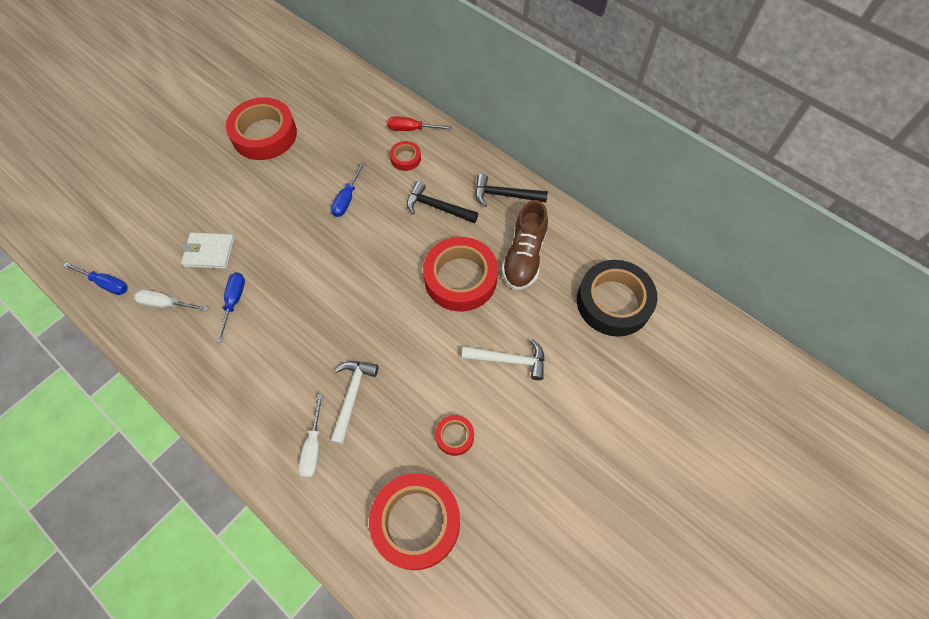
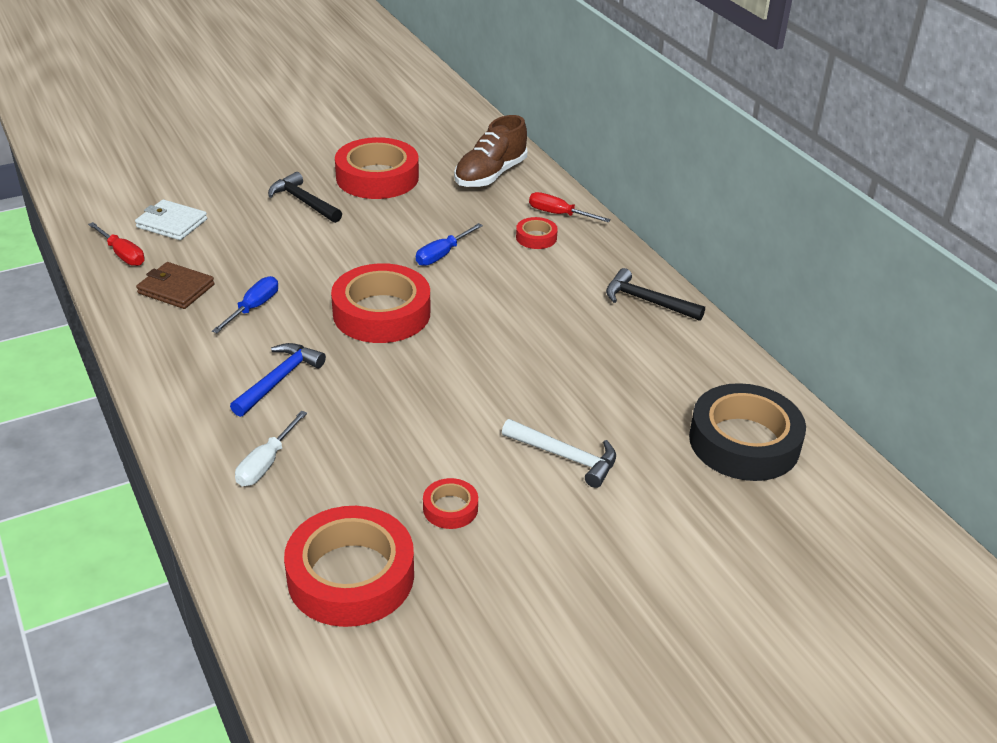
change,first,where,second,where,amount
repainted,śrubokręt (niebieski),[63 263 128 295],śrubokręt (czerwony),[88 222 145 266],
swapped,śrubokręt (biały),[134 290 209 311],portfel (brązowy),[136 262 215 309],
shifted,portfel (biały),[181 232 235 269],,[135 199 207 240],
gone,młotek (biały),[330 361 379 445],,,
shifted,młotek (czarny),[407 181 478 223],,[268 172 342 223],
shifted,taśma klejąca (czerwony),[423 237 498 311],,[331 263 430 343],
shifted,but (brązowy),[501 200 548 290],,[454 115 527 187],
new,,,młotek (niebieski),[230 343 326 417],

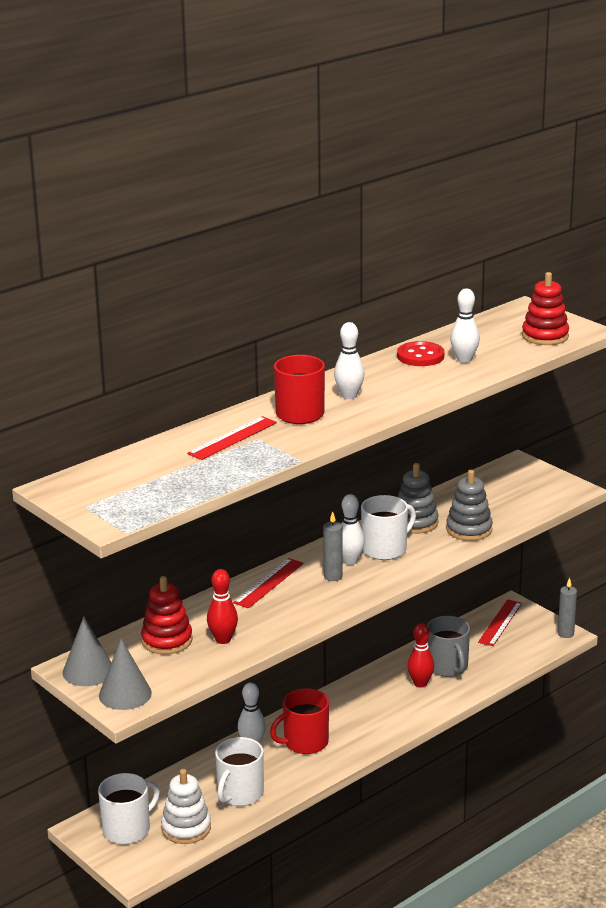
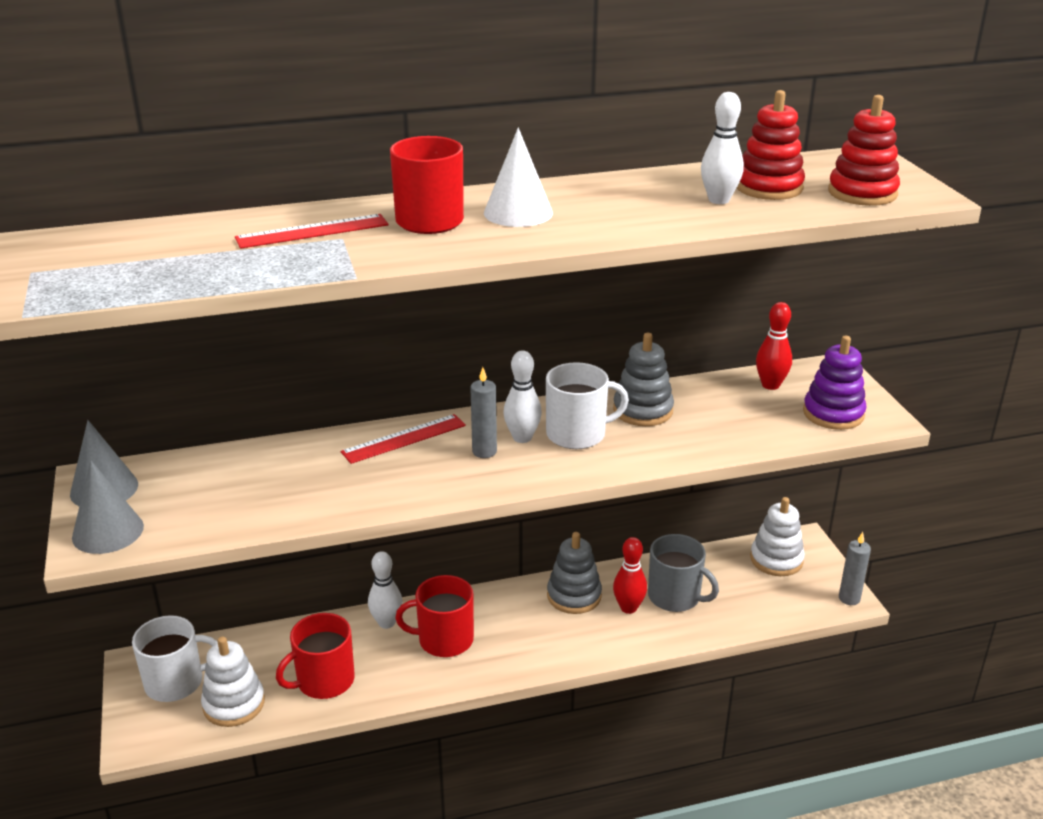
change,first,where,second,where,amount
shifted,zabawka nakładanka (czerwony),[141 576 192 655],,[737 90 805 200],
shifted,kręgiel (czerwony),[207 569 238 644],,[756 302 792 390],
repainted,kubek (biały),[215 737 264 806],kubek (czerwony),[276 613 355 699],
swapped,kręgiel (biały),[334 322 365 399],stożek (biały),[484 128 553 227],
gone,guzik (czerwony),[397 341 444 366],,,
rotated,kubek (szary),[427 616 470 677],,[648 534 719 612],60 degrees counterclockwise
shifted,zabawka nakładanka (szary),[446 470 493 541],,[547 532 602 614],
swapped,linijka (czerwony),[478 599 522 646],zabawka nakładanka (biały),[750 497 805 576],
new,,,zabawka nakładanka (fioletowy),[803 336 867 430],

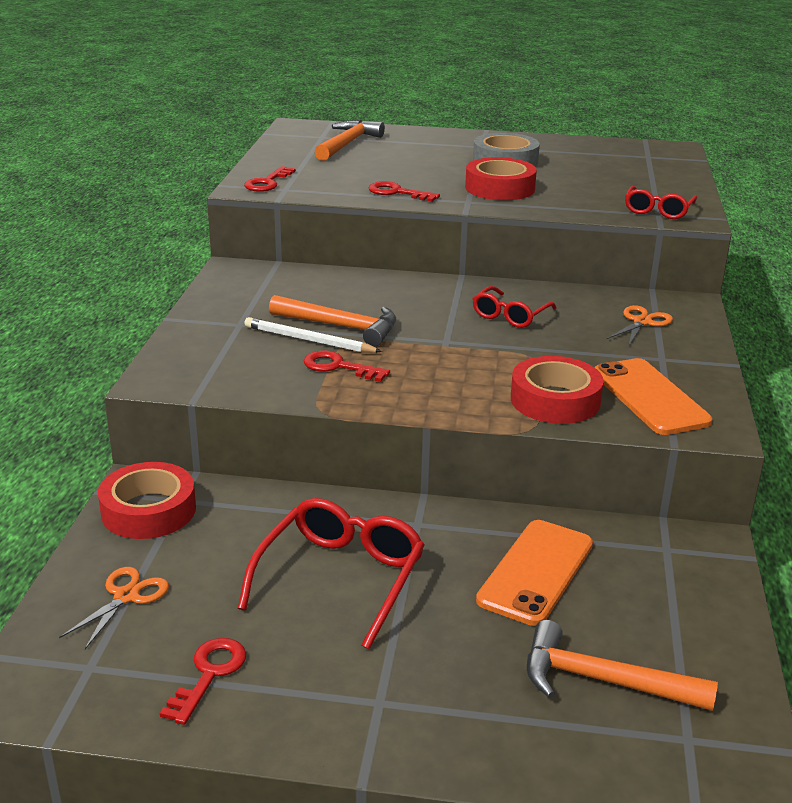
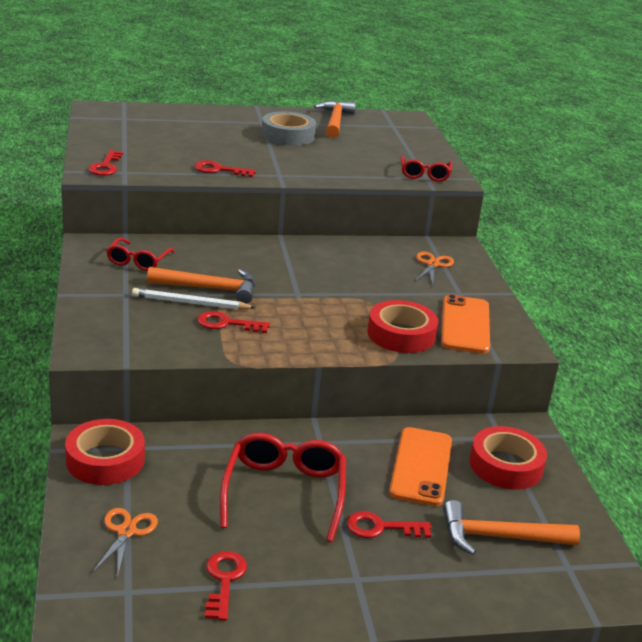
change,first,where,second,where,amount
shifted,młotek (pomarańczowy),[314 120 385 161],,[314 100 356 138],
shifted,taśma klejąca (czerwony),[465 157 537 200],,[470 426 547 490],
shifted,okulary (czerwony),[473 286 557 328],,[106 238 175 271],
rotated,telefon (pomarańczowy),[594 358 712 435],,[441 294 490 354],45 degrees clockwise
new,,,klucz (czerwony),[347 511 431 538],

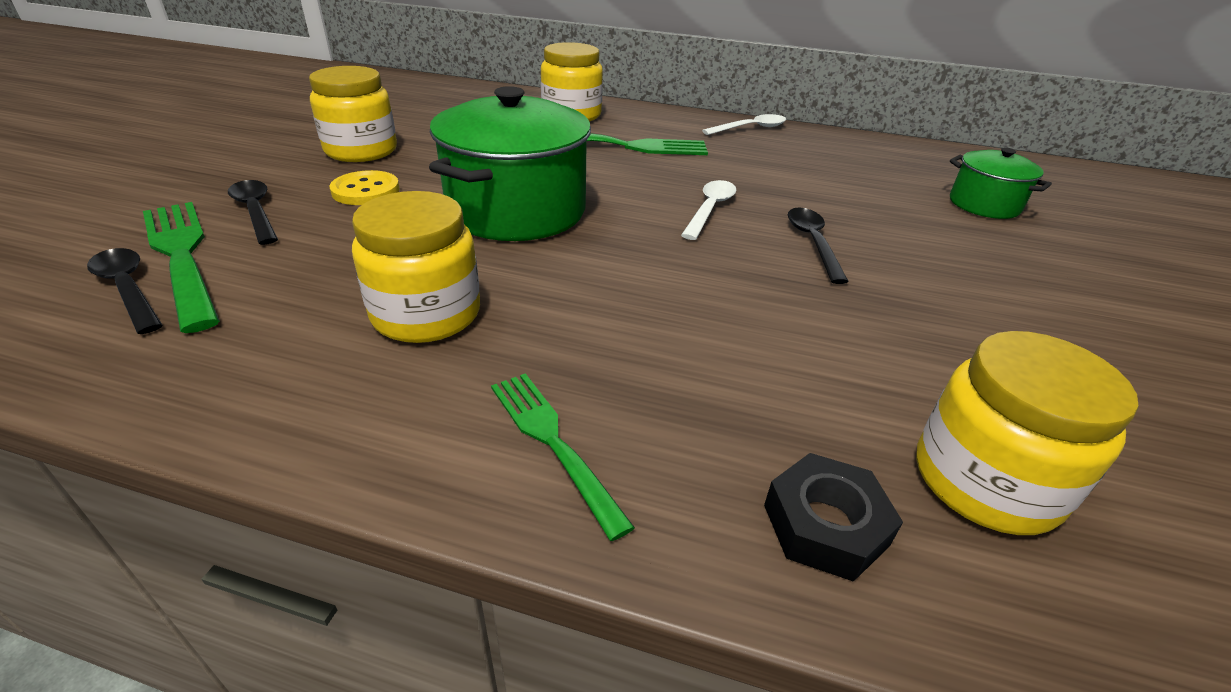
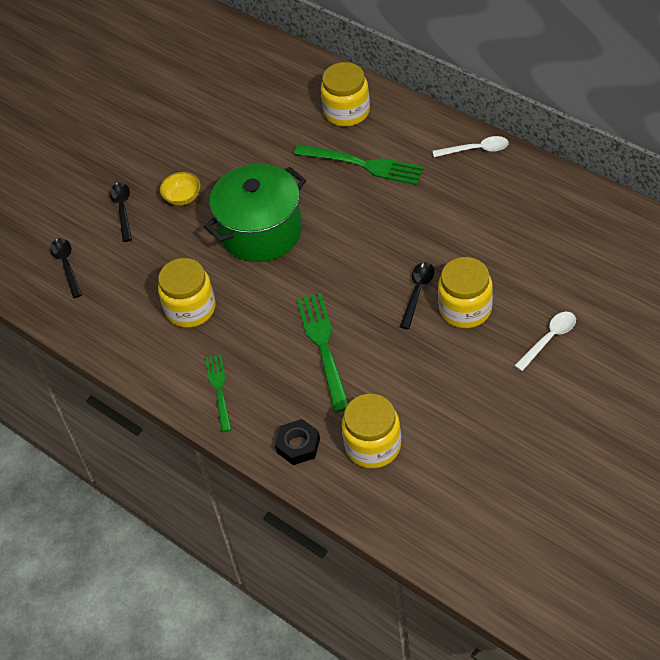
change,first,where,second,where,amount
shifted,widelec (zielony),[143 202 220 333],,[296 293 349 412],
shifted,słoik (żółty),[309 66 397 162],,[438 257 493 328],
swapped,guzik (żółty),[329 170 400 205],miska (żółty),[160 172 201 205],
shifted,łyżka (biały),[681 180 736 240],,[514 312 576 371],
gone,garnek (zielony),[950 148 1052 219],,,

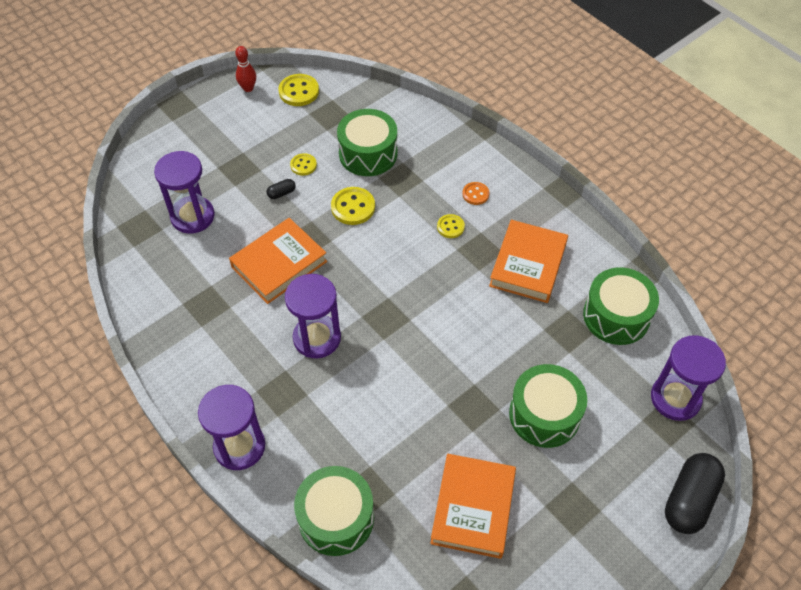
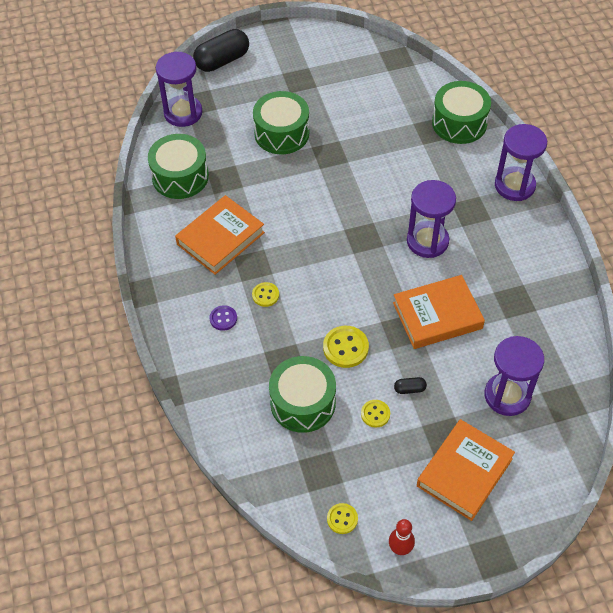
change,first,where,second,where,amount
scaled,guzik (żółty),[279 74 319 106],,[327 503 358 534],x0.62
shifted,książka (pomarańczowy),[430 454 516 559],,[417 419 515 521],
repainted,guzik (pomarańczowy),[462 182 489 205],guzik (fioletowy),[209 305 237 331],

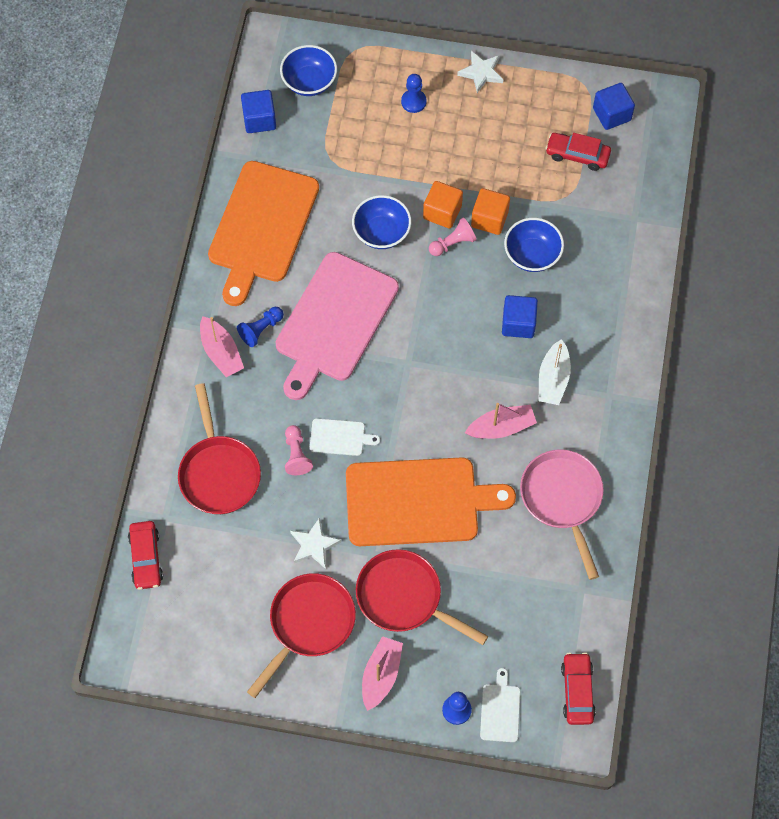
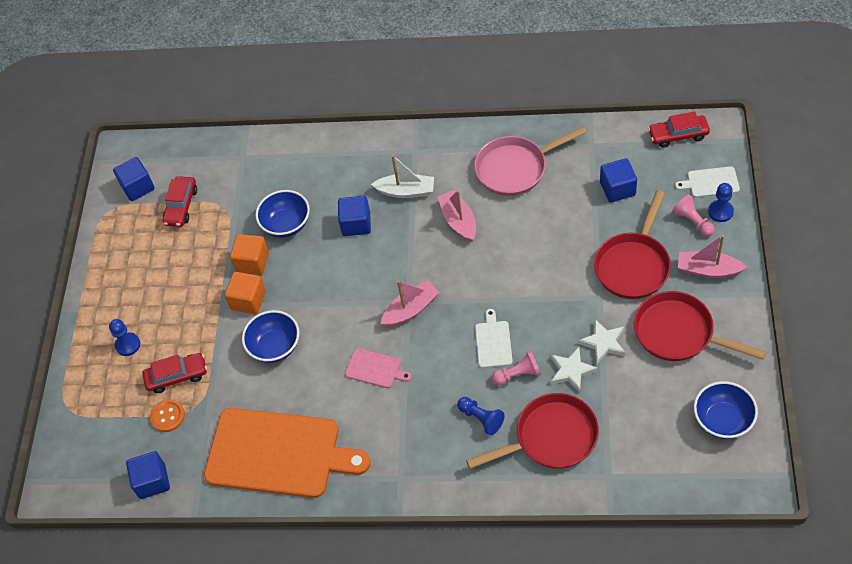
change,first,where,second,where,amount
shifted,samochód (czerwony),[128 521 163 590],,[142 353 207 393],
shifted,łódka (różowy),[200 316 244 377],,[381 280 440 327],
shifted,pionek (niebieski),[237 307 284 347],,[457 397 505 435],
scaled,deska do krojenia (różowy),[275 252 399 400],,[345 348 412 388],x0.42
shifted,miska (niebieski),[280 45 337 96],,[694 381 758 439],
gone,deska do krojenia (pomarańczowy),[346 457 516 546],,,
shifted,pionek (różowy),[429 217 477 256],,[672 195 715 237],
shifted,gwiazda (biały),[457 51 503 93],,[550 347 598 393],
new,,,guzik (pomarańczowy),[150 399 185 432],
new,,,sześcian (niebieski),[600 158 637 202],

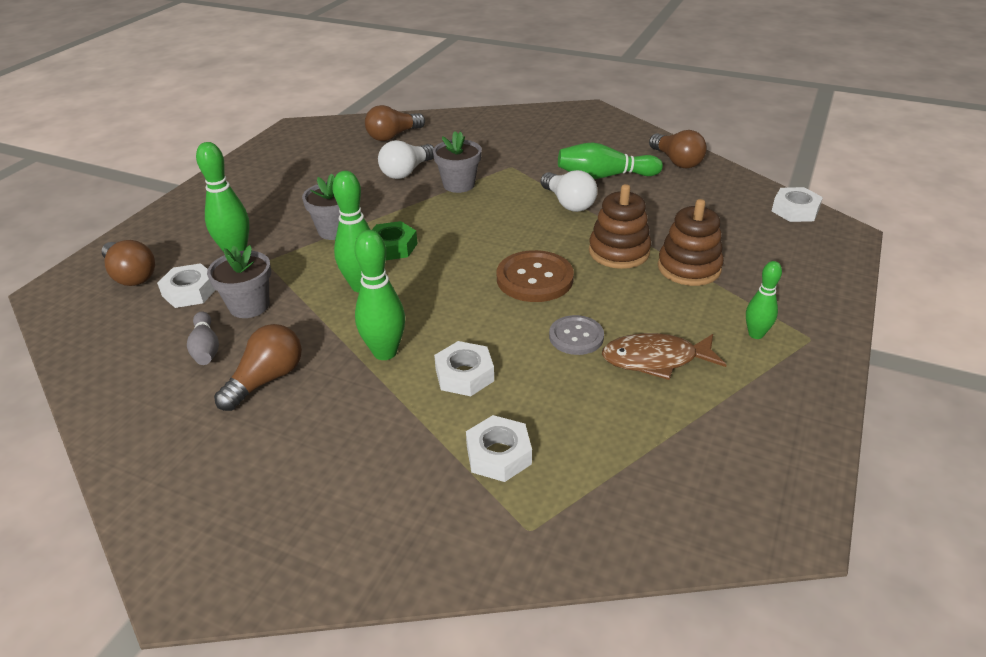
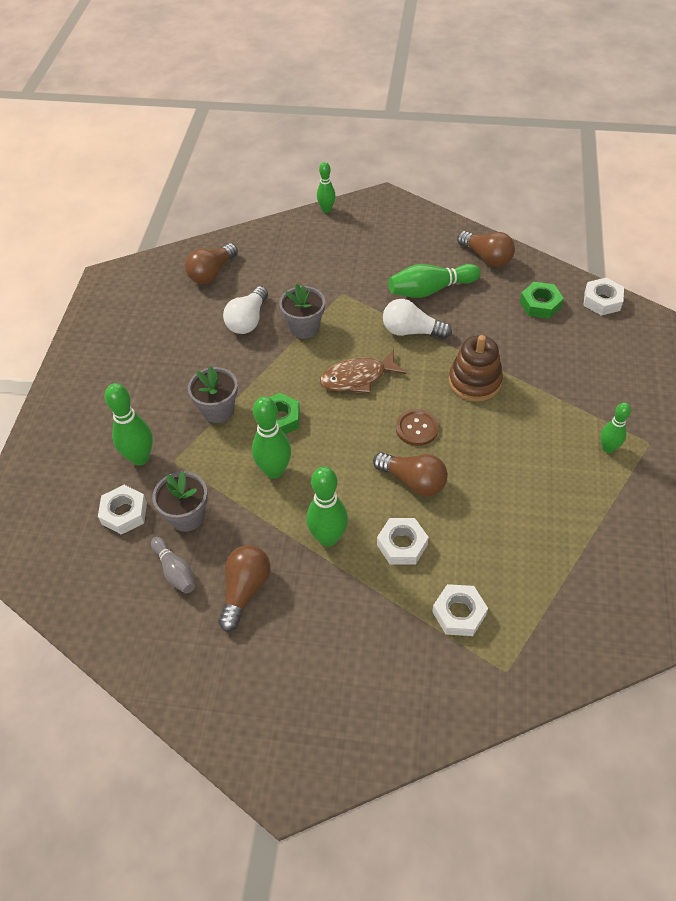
change,first,where,second,where,amount
shifted,żarówka (brązowy),[101 240 155 286],,[373 452 448 496],
scaled,guzik (brązowy),[497 250 574 302],,[396 409 439 446],x0.64
rotated,żarówka (biały),[541 170 597 212],,[383 299 452 339],150 degrees clockwise
gone,guzik (szary),[549 315 604 355],,,
shifted,ryba (brązowy),[602 333 726 380],,[320 349 406 393],
gone,zabawka nakładanka (brązowy),[658 199 724 286],,,
new,,,kręgiel (zielony),[317 162 336 213],
new,,,nakrętka (zielony),[520 282 564 319],

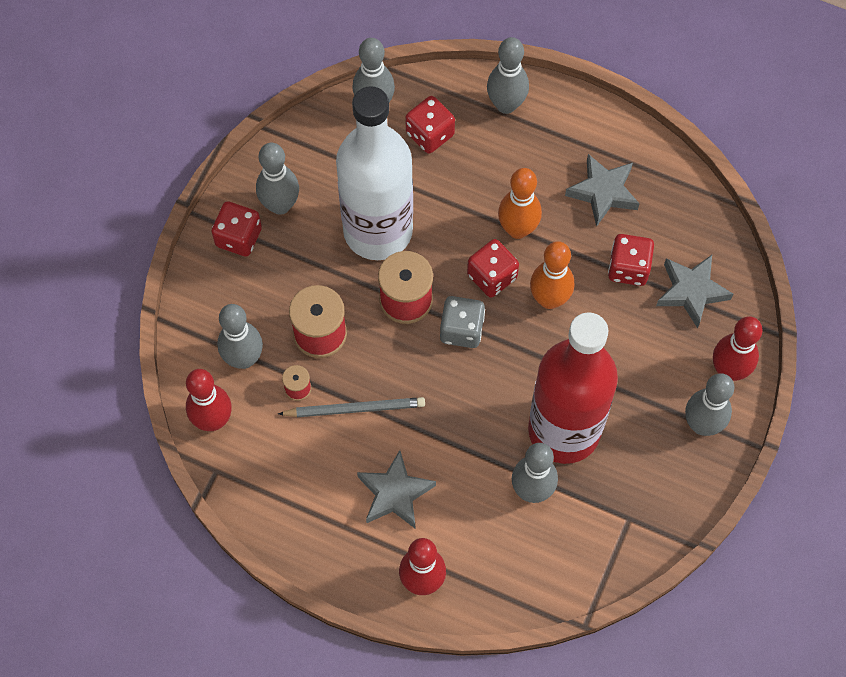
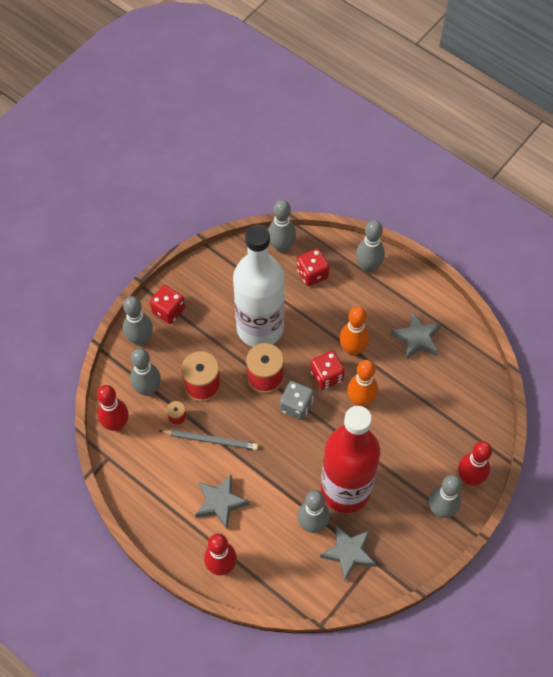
change,first,where,second,where,amount
shifted,kręgiel (szary),[256 143 299 215],,[123 296 153 346],
gone,kostka do gry (czerwony),[608 234 654 286],,,
shifted,gwiazda (szary),[656 255 733 328],,[320 525 376 581],

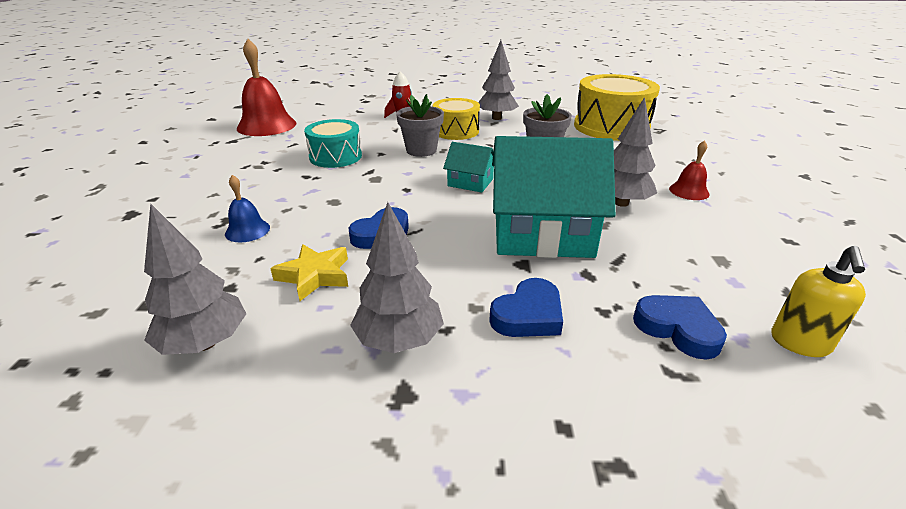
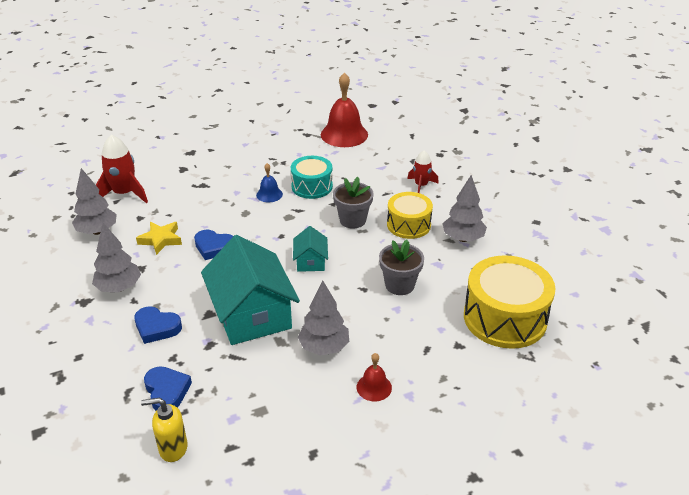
change,first,where,second,where,amount
shifted,dzwonek (niebieski),[225 175 270 242],,[256 163 283 203],
rotated,serce (niebieski),[633 295 727 360],,[144 366 192 411],45 degrees counterclockwise
new,,,rakieta (czerwony),[96 135 148 203],

